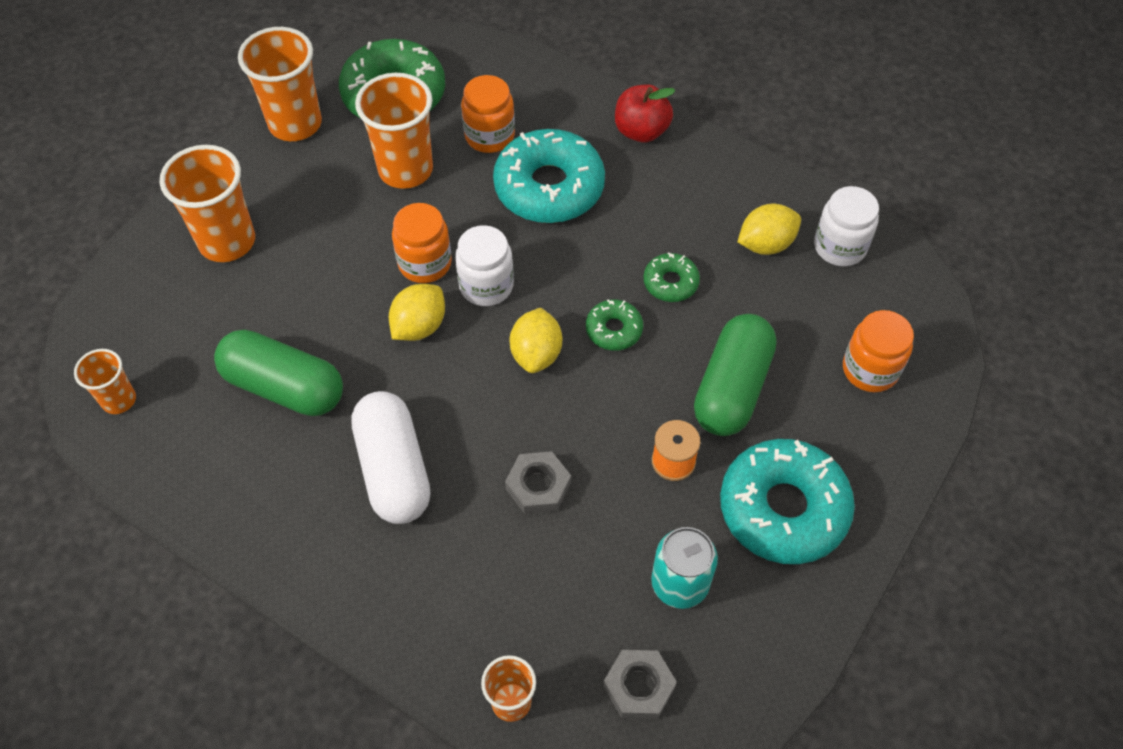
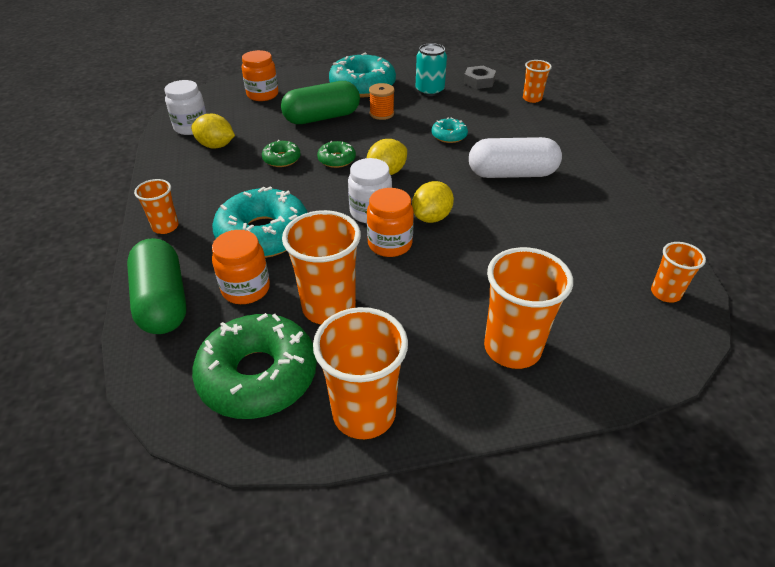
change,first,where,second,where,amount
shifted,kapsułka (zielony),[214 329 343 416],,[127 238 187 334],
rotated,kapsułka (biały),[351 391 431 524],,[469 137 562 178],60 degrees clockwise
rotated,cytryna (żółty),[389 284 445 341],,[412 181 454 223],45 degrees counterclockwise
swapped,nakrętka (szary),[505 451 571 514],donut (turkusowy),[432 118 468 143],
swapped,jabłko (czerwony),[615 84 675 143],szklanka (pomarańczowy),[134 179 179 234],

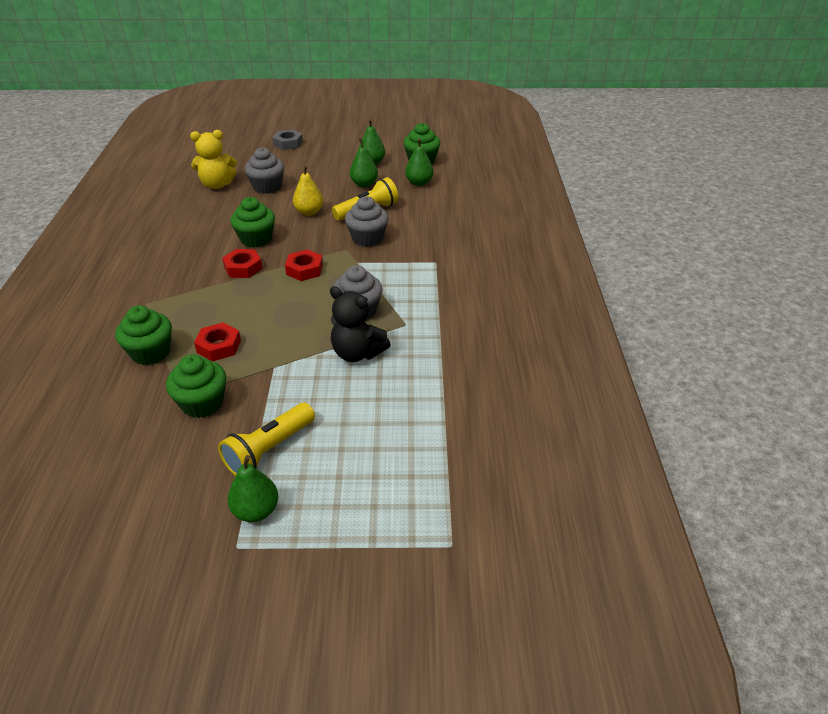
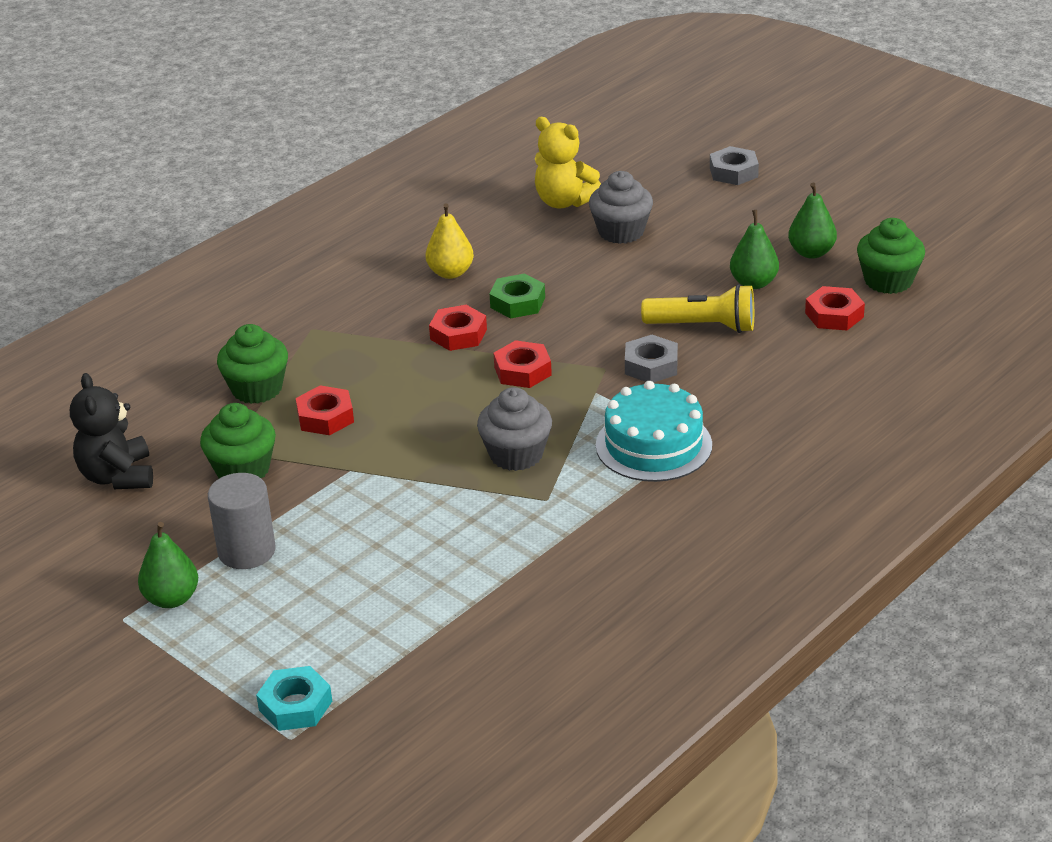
change,first,where,second,where,amount
swapped,latarka (żółty),[218 403 315 476],walec (szary),[208 473 276 569],
swapped,muffinka (zielony),[230 197 275 248],nakrętka (zielony),[490 274 545 318],
shifted,gruszka (żółty),[293 165 323 216],,[425 203 474 279],
shifted,miś (czarny),[330 286 391 362],,[70 373 153 489],
swapped,muffinka (szary),[345 196 389 247],nakrętka (szary),[625 335 678 383],
swapped,gruszka (zielony),[405 138 433 186],nakrętka (czerwony),[805 286 865 330],
new,,,nakrętka (turkusowy),[256 666 332 731],
new,,,tort (turkusowy),[596 381 712 482],

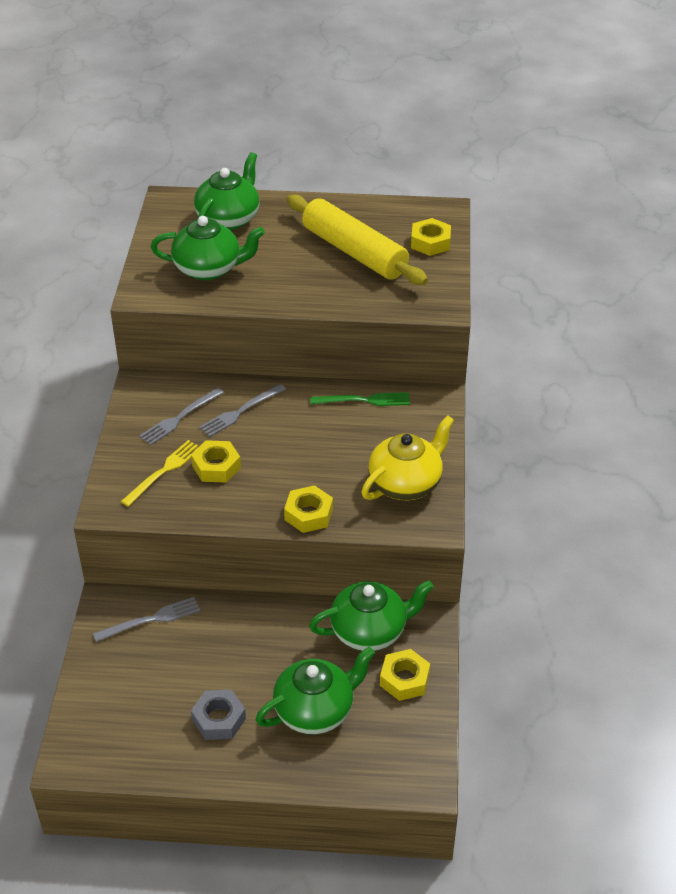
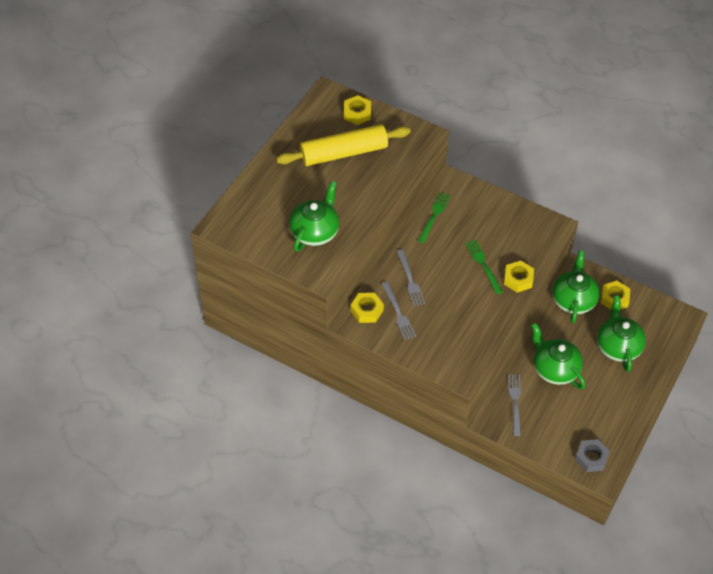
change,first,where,second,where,amount
gone,widelec (żółty),[121 440 200 507],,,
shifted,nakrętka (żółty),[191 440 241 483],,[351 293 384 323],
shifted,nakrętka (szary),[191 690 246 740],,[575 439 610 472],
shifted,imbryk (zielony),[194 152 259 230],,[531 322 586 389],
gone,imbryk (żółty),[361 415 454 500],,,
new,,,widelec (zielony),[465 240 503 294],

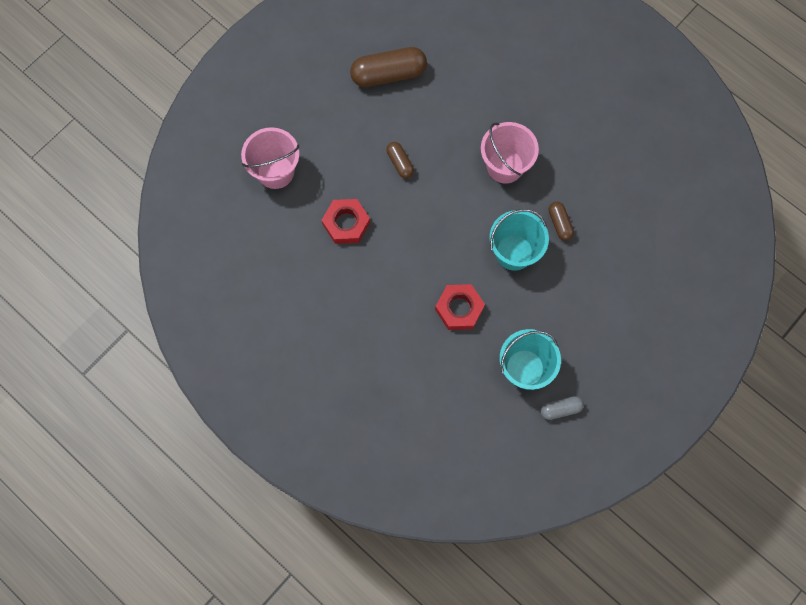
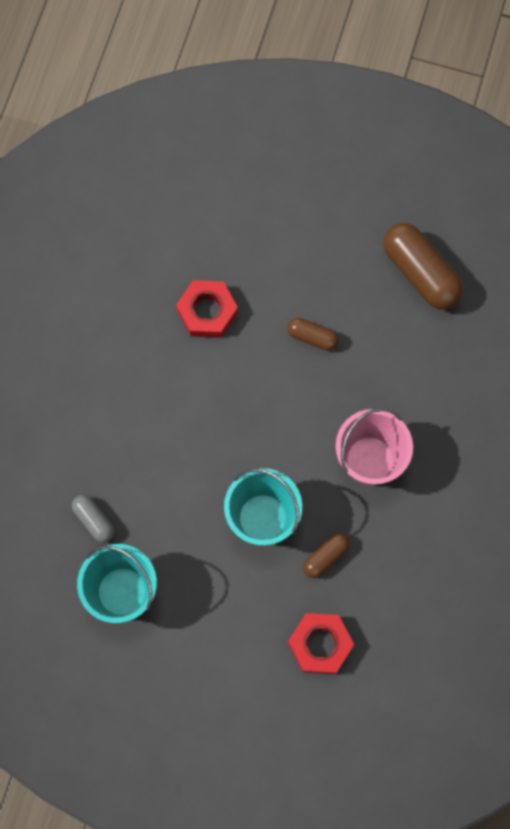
change,first,where,second,where,amount
gone,wiadro (różowy),[241 127 299 189],,,
rotated,kapsułka (brązowy),[386 142 414 178],,[287 318 339 351],75 degrees clockwise
shifted,nakrętka (czerwony),[435 284 485 330],,[288 613 354 674],
shifted,kapsułka (szary),[540 396 584 420],,[72 495 114 543],

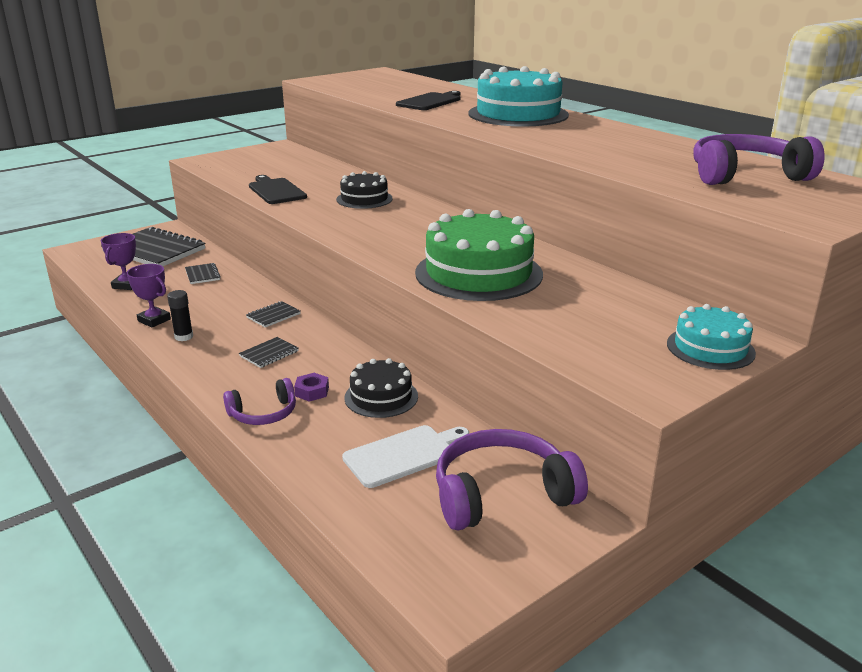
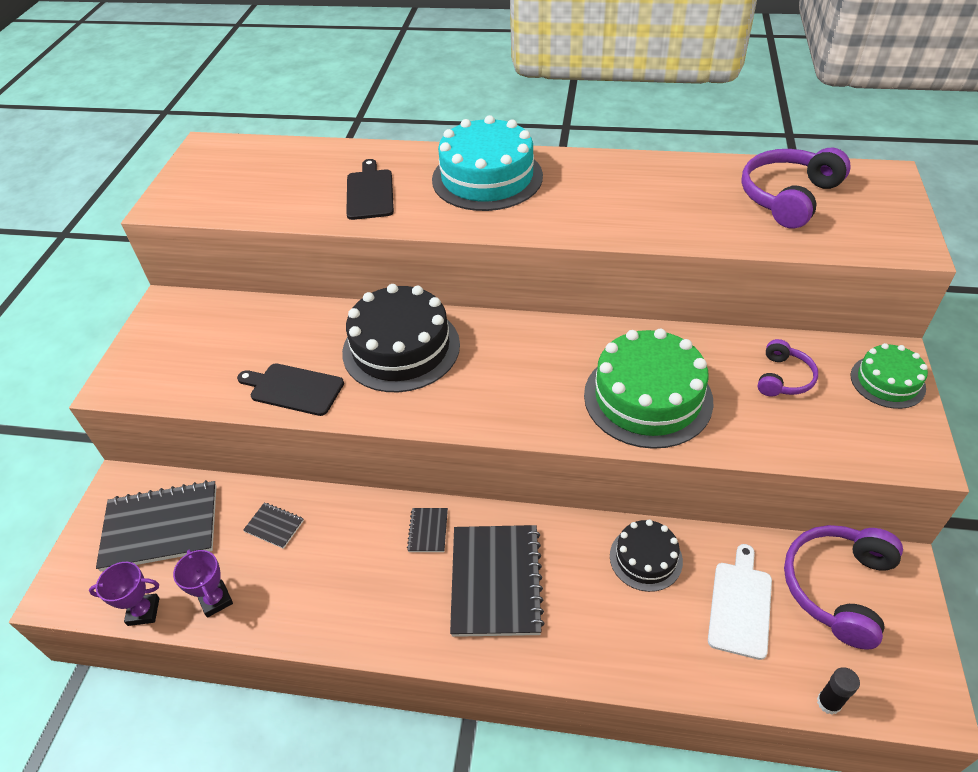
change,first,where,second,where,amount
shifted,puchar (fioletowy),[127 264 171 327],,[89 562 160 626],
shifted,klej w sztyfcie (czarny),[167 290 193 341],,[817 667 860 715],
shifted,słuchawki (fioletowy),[223 378 296 425],,[758 339 818 397],
scaled,zeszyt (czarny),[239 337 299 368],,[450 525 545 637],x2.25
gone,nakrętka (fioletowy),[294 373 329 402],,,
scaled,tort (czarny),[336 171 393 209],,[342 284 460 392],x1.81
repainted,tort (turkusowy),[667 304 756 370],tort (zielony),[851 343 928 409],

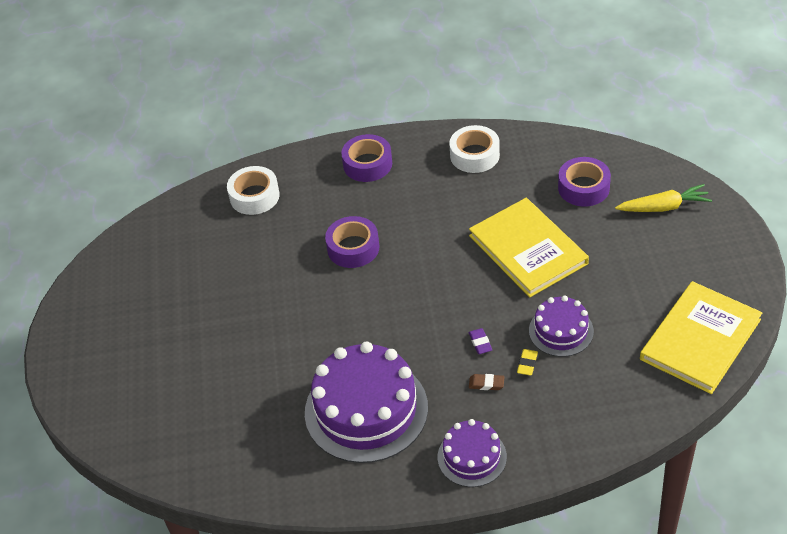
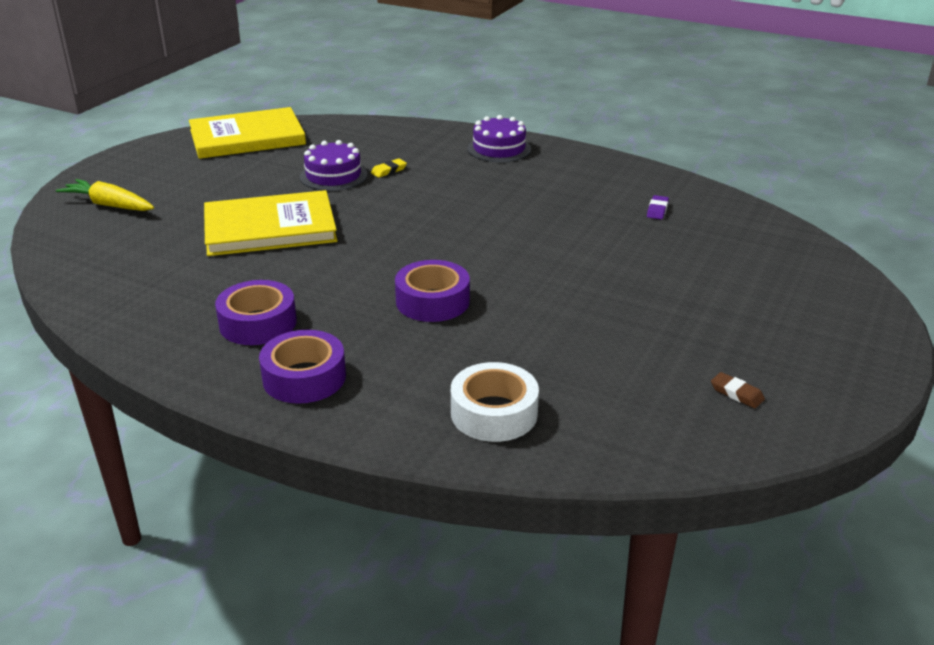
change,first,where,second,where,amount
gone,tort (fioletowy),[305 342 428 463],,,
gone,taśma klejąca (biały),[450 125 500 173],,,
rotated,książka (żółty),[469 198 589 297],,[204 190 337 256],75 degrees clockwise
shifted,gumka do mazania (fioletowy),[469 328 492 354],,[647 195 669 219],
shifted,gumka do mazania (brązowy),[469 374 504 390],,[711 372 765 408],
shifted,taśma klejąca (fioletowy),[558 157 611 207],,[215 280 297 345],

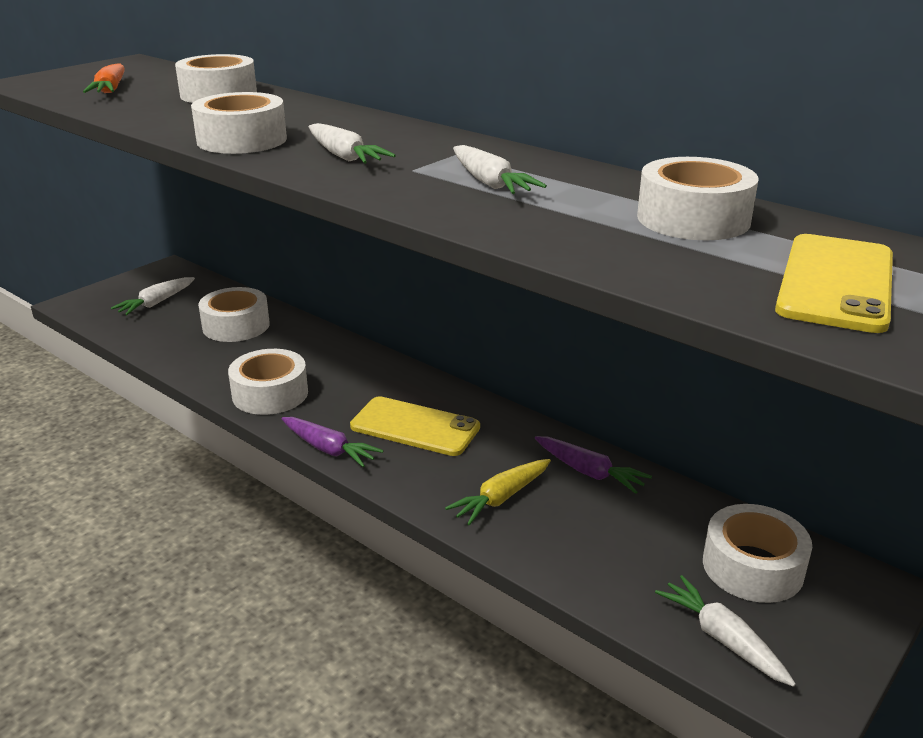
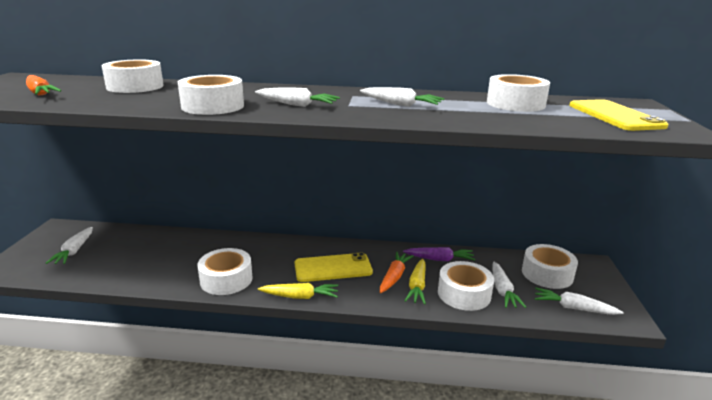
change,first,where,second,where,amount
shifted,taśma klejąca (biały),[198 287 270 342],,[438 261 494 311],
repainted,marchewka (fioletowy),[281 417 383 467],marchewka (żółty),[258 283 338 299],
new,,,marchewka (pomarańczowy),[380 252 414 293],
new,,,marchewka (biały),[492 262 526 308],

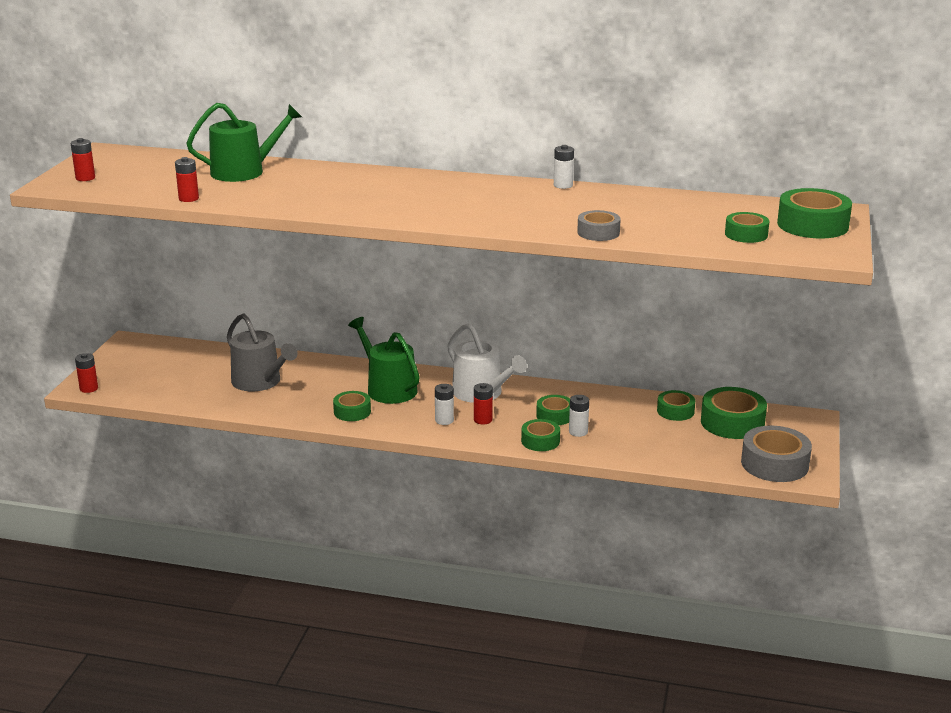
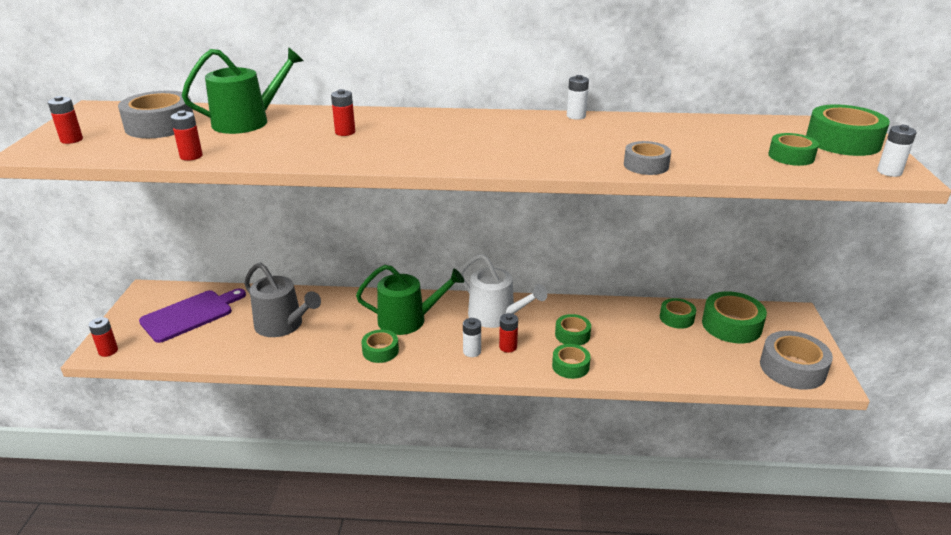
change,first,where,second,where,amount
rotated,konewka (zielony),[348 317 419 404],,[356 265 464 335],135 degrees clockwise
shifted,bateria (biały),[569 395 589 437],,[877 125 917 177],
new,,,taśma klejąca (szary),[118 91 194 138],
new,,,deska do krojenia (fioletowy),[139 288 246 343],
new,,,bateria (czerwony),[331 89 355 136],

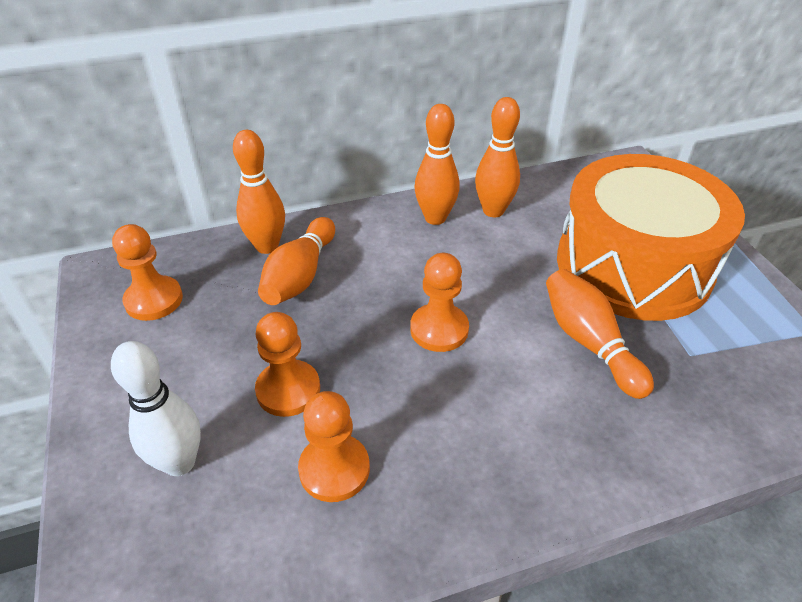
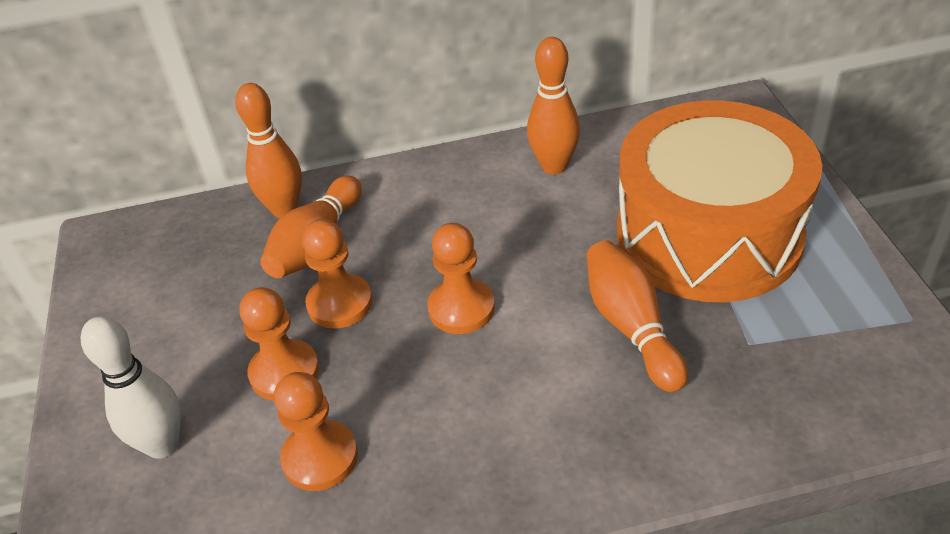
change,first,where,second,where,amount
shifted,pionek (pomarańczowy),[112 224 183 321],,[302 219 372 329],
gone,kręgiel (pomarańczowy),[415 104 460 225],,,

